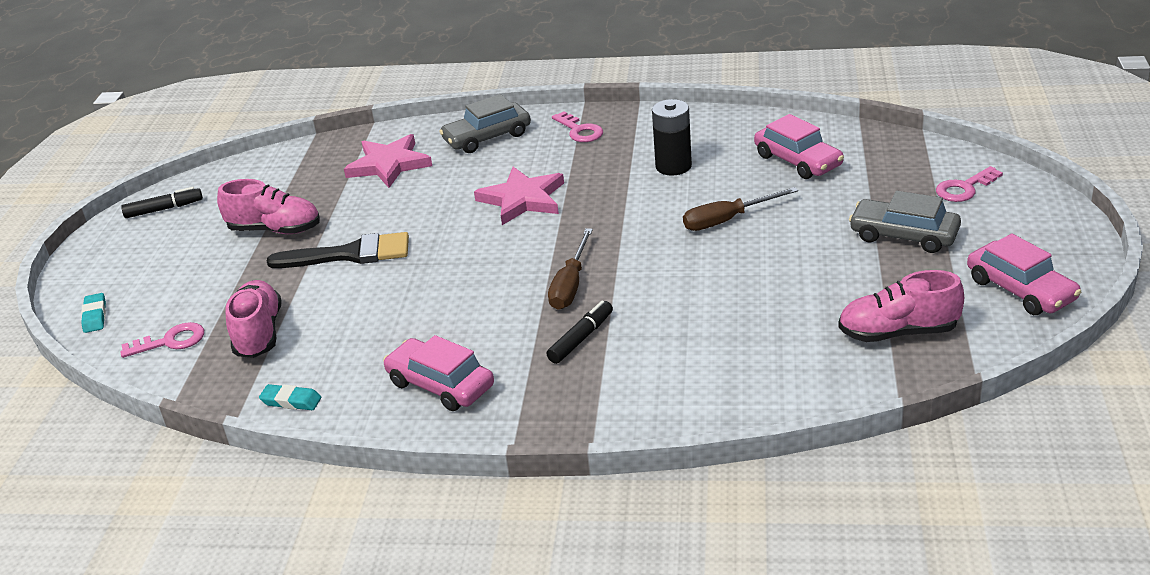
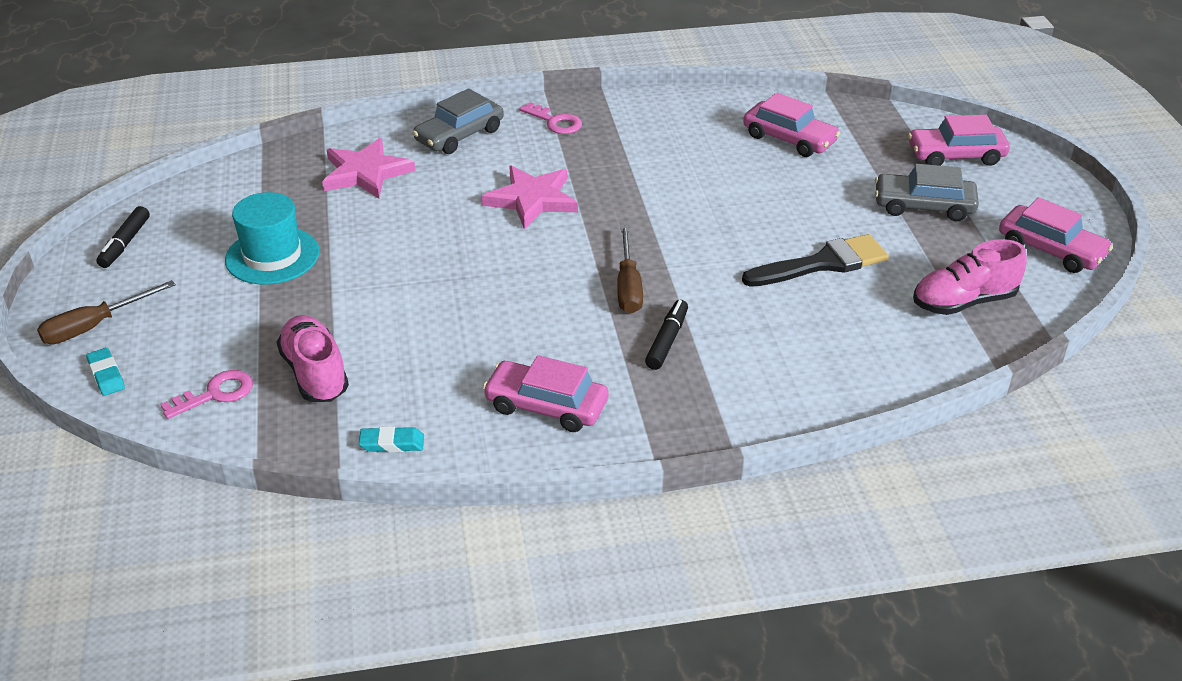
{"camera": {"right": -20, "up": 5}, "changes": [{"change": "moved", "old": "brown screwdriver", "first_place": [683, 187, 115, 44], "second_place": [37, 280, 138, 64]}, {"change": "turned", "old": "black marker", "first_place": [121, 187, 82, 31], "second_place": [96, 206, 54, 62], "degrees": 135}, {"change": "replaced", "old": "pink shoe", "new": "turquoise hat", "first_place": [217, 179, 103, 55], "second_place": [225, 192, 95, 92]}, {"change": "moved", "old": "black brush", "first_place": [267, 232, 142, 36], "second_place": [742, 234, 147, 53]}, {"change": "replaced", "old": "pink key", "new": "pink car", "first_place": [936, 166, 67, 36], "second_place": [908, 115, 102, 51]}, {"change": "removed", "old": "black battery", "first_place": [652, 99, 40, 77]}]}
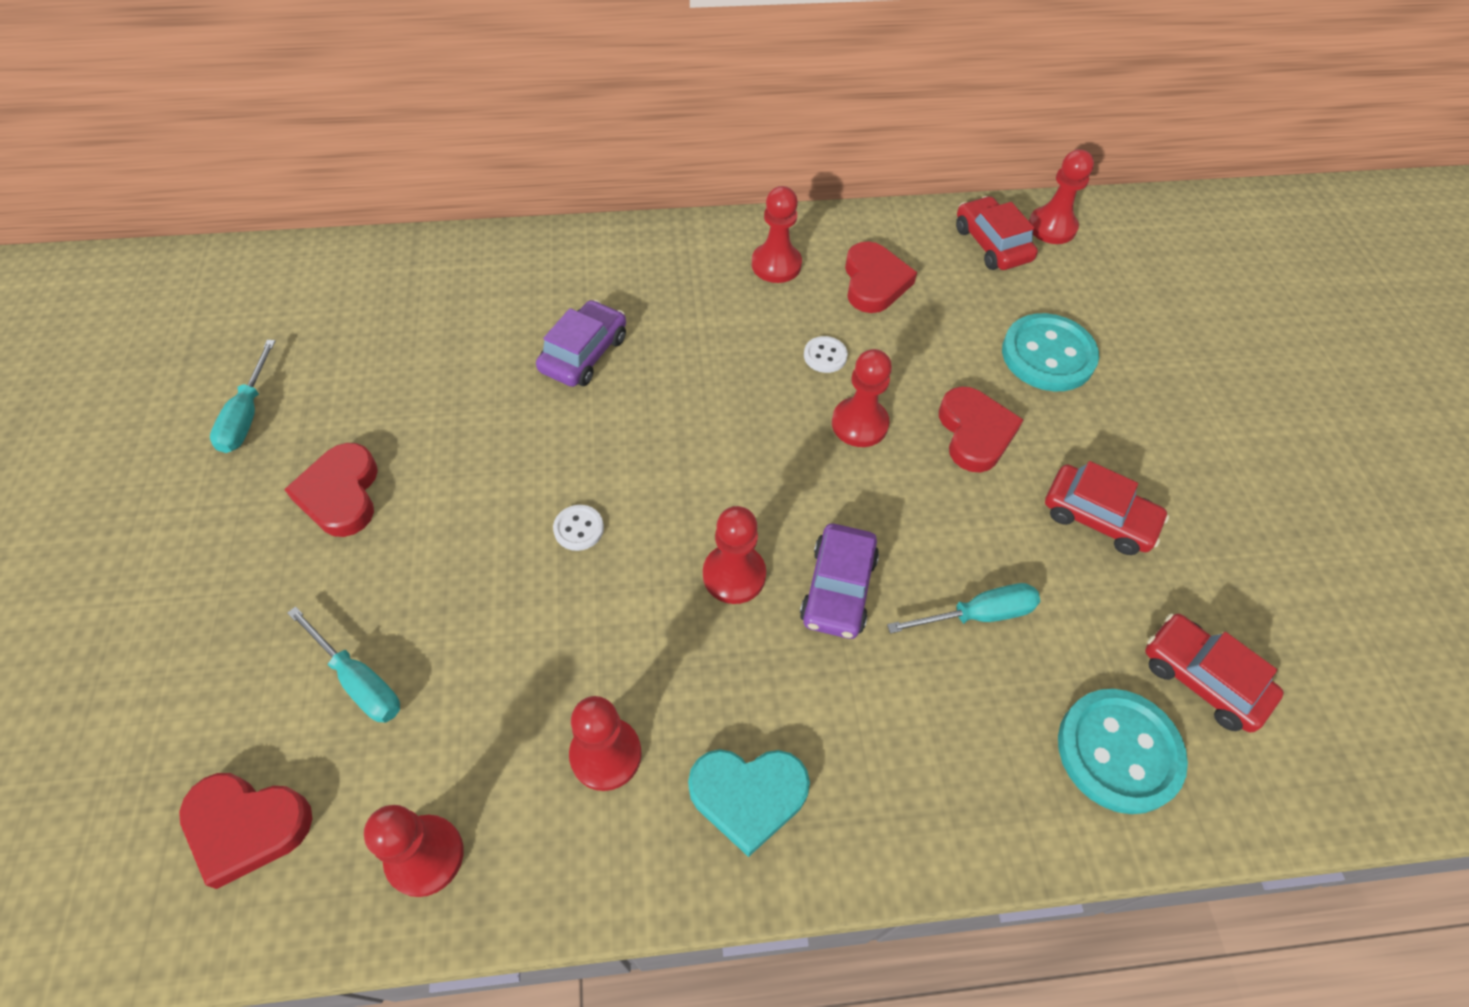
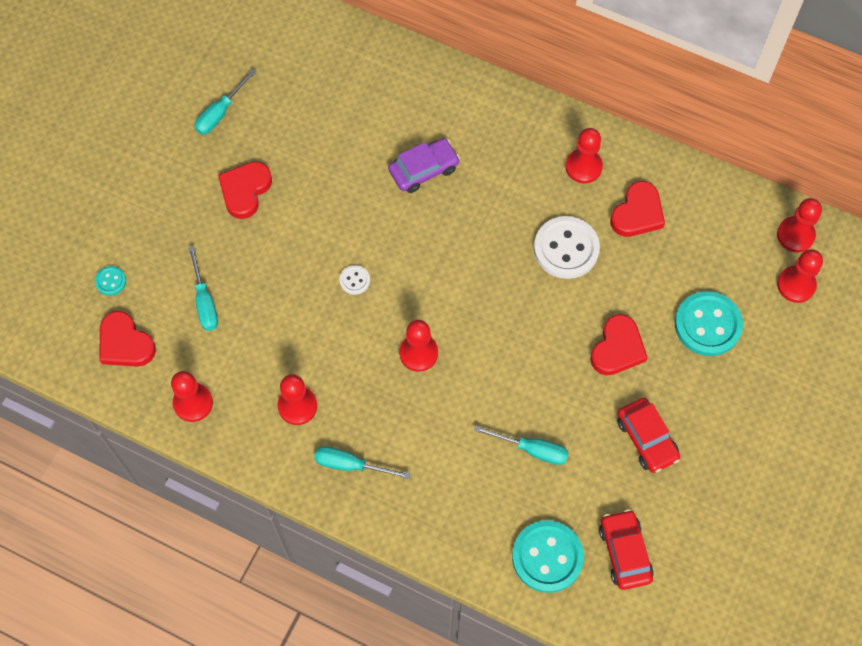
{"camera": {"right": 35, "up": 10}, "changes": [{"change": "added", "new": "turquoise button", "second_place": [95, 266, 31, 30]}, {"change": "replaced", "old": "turquoise heart", "new": "turquoise screwdriver", "first_place": [688, 749, 122, 108], "second_place": [314, 447, 96, 32]}, {"change": "resized", "old": "white button", "first_place": [804, 336, 44, 37], "second_place": [534, 216, 66, 63], "factor": 2.15}, {"change": "moved", "old": "red pawn", "first_place": [832, 349, 60, 98], "second_place": [777, 249, 46, 54]}, {"change": "removed", "old": "purple car", "first_place": [800, 524, 79, 115]}, {"change": "removed", "old": "red car", "first_place": [956, 196, 82, 74]}]}
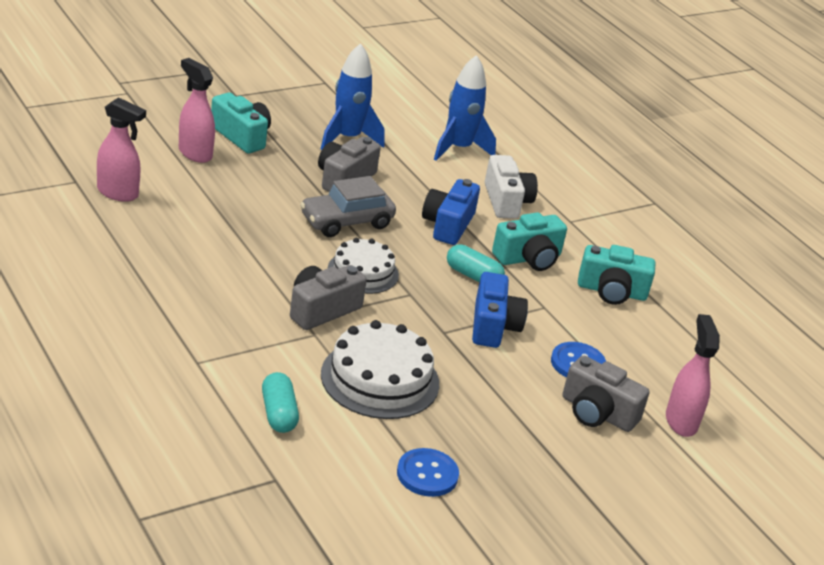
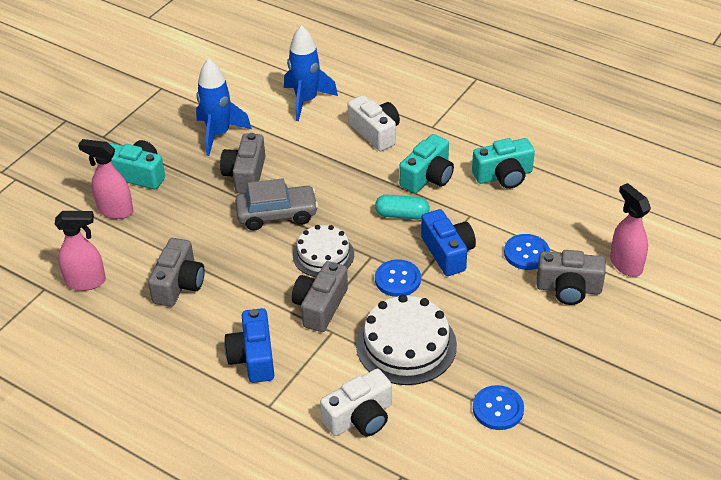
{"camera": {"right": -20, "up": 10}, "changes": [{"change": "added", "new": "grey camera", "second_place": [148, 238, 57, 69]}, {"change": "moved", "old": "blue camera", "first_place": [422, 179, 58, 66], "second_place": [224, 308, 50, 75]}, {"change": "turned", "old": "grey car", "first_place": [300, 176, 96, 61], "second_place": [235, 178, 83, 53], "degrees": -135}, {"change": "replaced", "old": "turquoise capsule", "new": "white camera", "first_place": [262, 372, 37, 61], "second_place": [320, 369, 72, 67]}, {"change": "added", "new": "blue button", "second_place": [375, 259, 46, 38]}]}
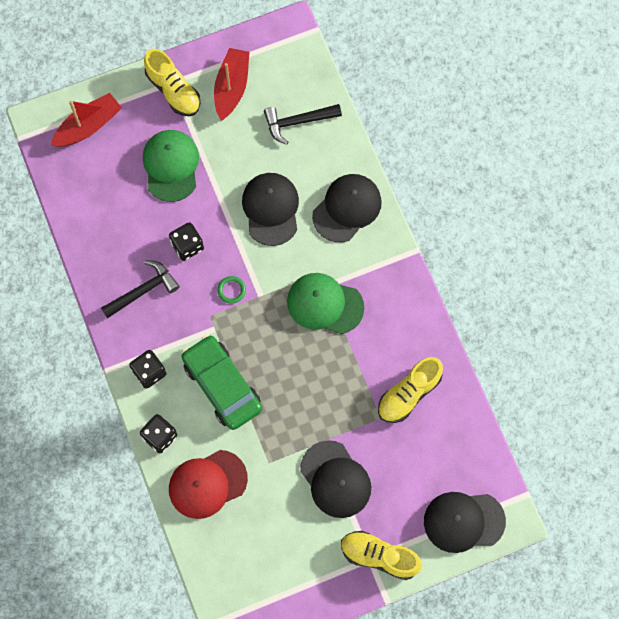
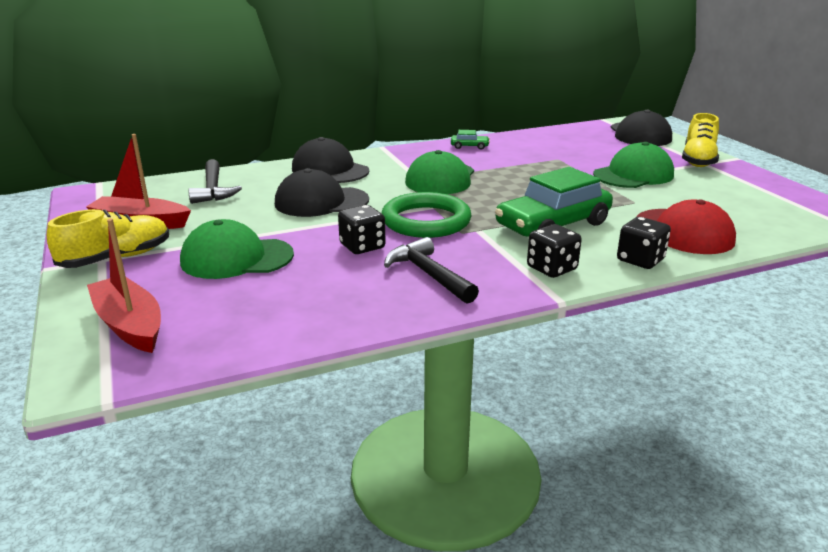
{"camera": {"right": -90, "up": -45}, "changes": [{"change": "resized", "old": "green ring", "first_place": [217, 276, 29, 28], "second_place": [382, 192, 90, 46], "factor": 2.45}, {"change": "added", "new": "green car", "second_place": [451, 130, 39, 19]}, {"change": "recoloured", "old": "black cap", "new": "green cap", "first_place": [300, 440, 71, 78], "second_place": [593, 142, 81, 46]}, {"change": "removed", "old": "yellow shoe", "first_place": [378, 357, 65, 66]}]}
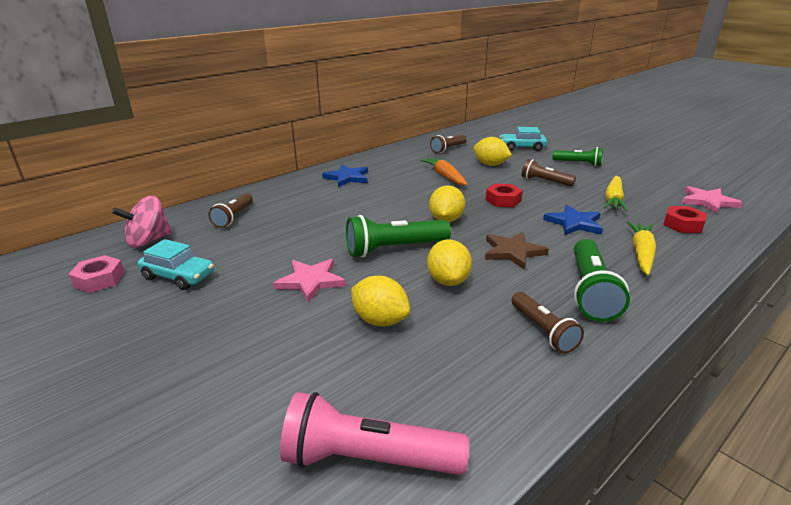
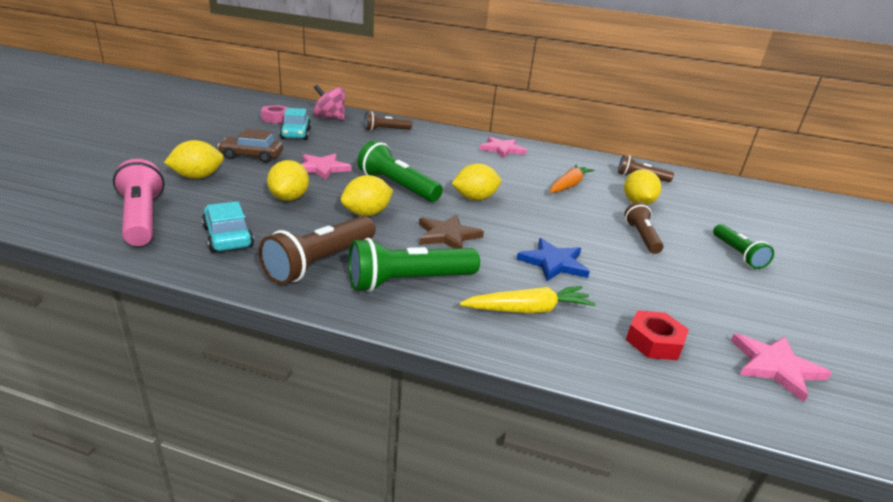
{"camera": {"right": 55, "up": 0}, "changes": [{"change": "added", "new": "yellow lemon", "second_place": [164, 140, 60, 39]}, {"change": "moved", "old": "turquoise car", "first_place": [500, 127, 47, 24], "second_place": [202, 201, 52, 51]}, {"change": "added", "new": "brown car", "second_place": [218, 129, 65, 34]}, {"change": "resized", "old": "brown flashlight", "first_place": [512, 292, 72, 61], "second_place": [259, 216, 117, 69], "factor": 1.56}, {"change": "recoloured", "old": "blue star", "new": "pink star", "first_place": [322, 164, 46, 23], "second_place": [479, 137, 48, 21]}, {"change": "removed", "old": "red nut", "first_place": [486, 184, 37, 23]}, {"change": "removed", "old": "yellow carrot", "first_place": [604, 176, 24, 35]}]}
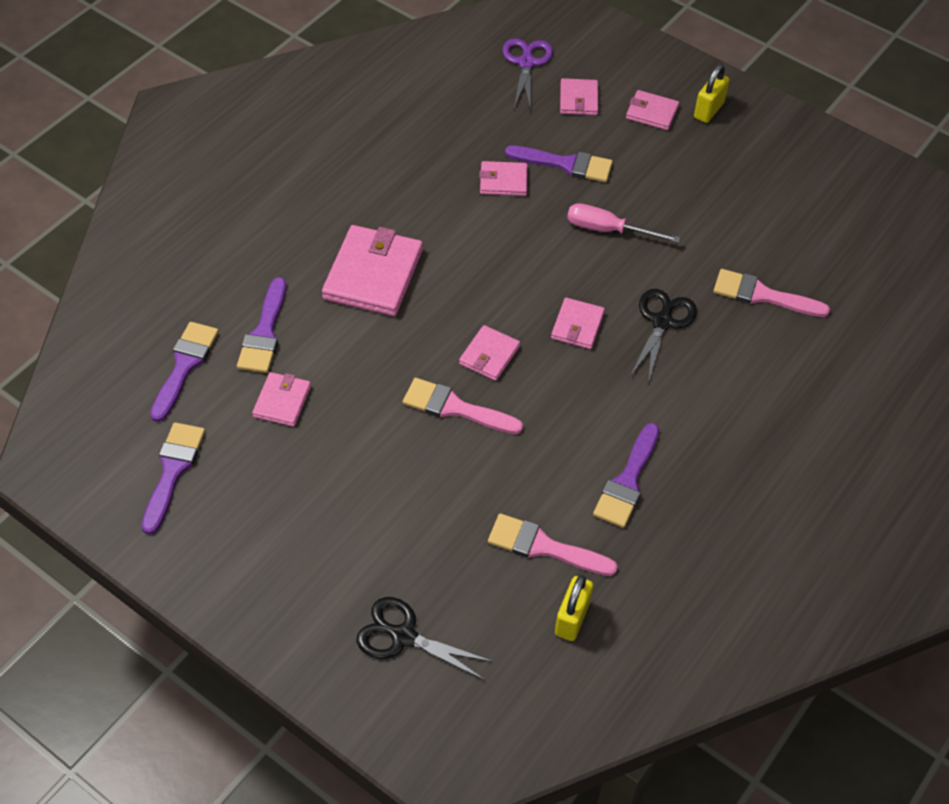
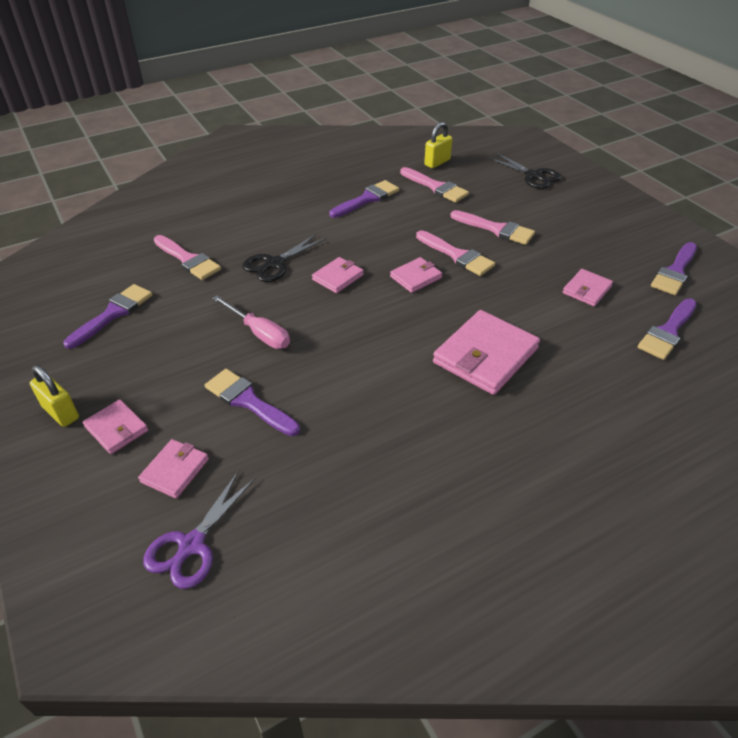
{"camera": {"right": -155, "up": -10}, "changes": [{"change": "turned", "old": "yellow padlock", "first_place": [694, 64, 35, 59], "second_place": [30, 365, 49, 62], "degrees": 75}, {"change": "moved", "old": "purple brush", "first_place": [237, 277, 49, 96], "second_place": [63, 284, 90, 65]}, {"change": "added", "new": "pink brush", "second_place": [450, 210, 85, 35]}, {"change": "removed", "old": "pink wallet", "first_place": [479, 161, 49, 35]}]}
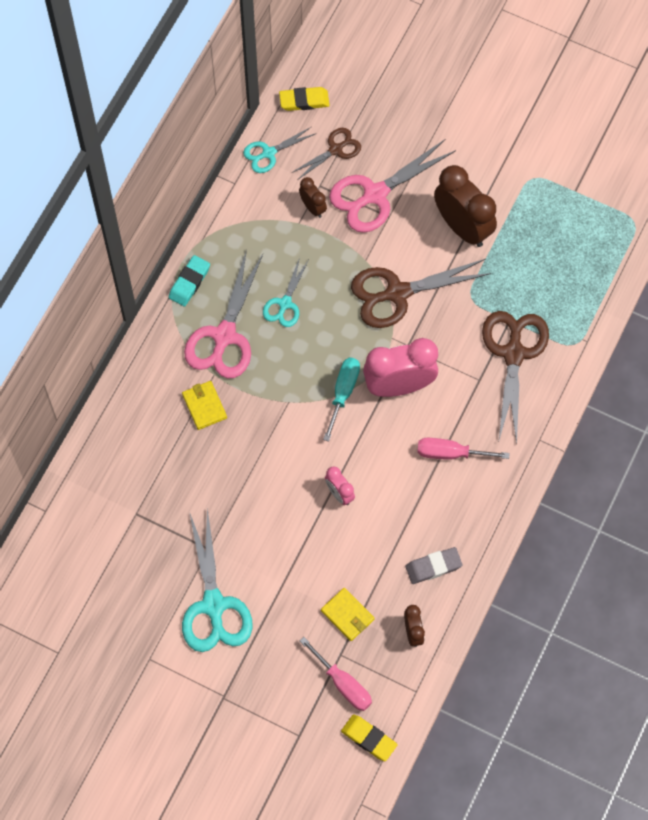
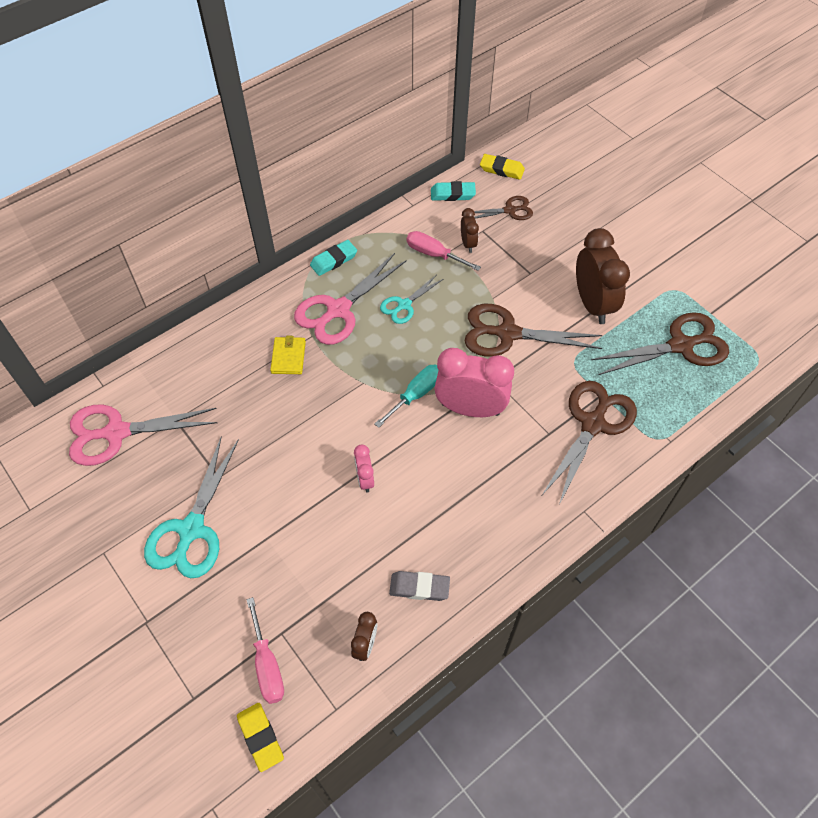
{"camera": {"right": 25, "up": -10}, "changes": [{"change": "moved", "old": "pink scissors", "first_place": [329, 139, 127, 94], "second_place": [69, 404, 148, 62]}, {"change": "moved", "old": "pink screwdriver", "first_place": [417, 438, 93, 22], "second_place": [407, 231, 74, 40]}, {"change": "replaced", "old": "turquoise scissors", "new": "turquoise eraser", "first_place": [243, 127, 72, 46], "second_place": [431, 181, 45, 20]}, {"change": "added", "new": "brown scissors", "second_place": [592, 312, 137, 63]}, {"change": "removed", "old": "yellow wallet", "first_place": [321, 588, 53, 53]}]}
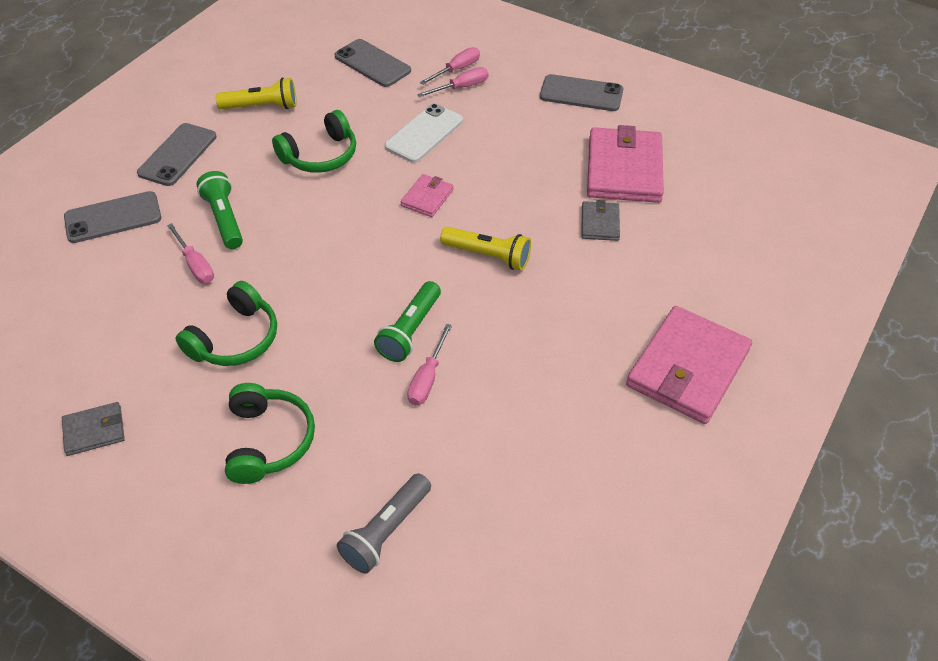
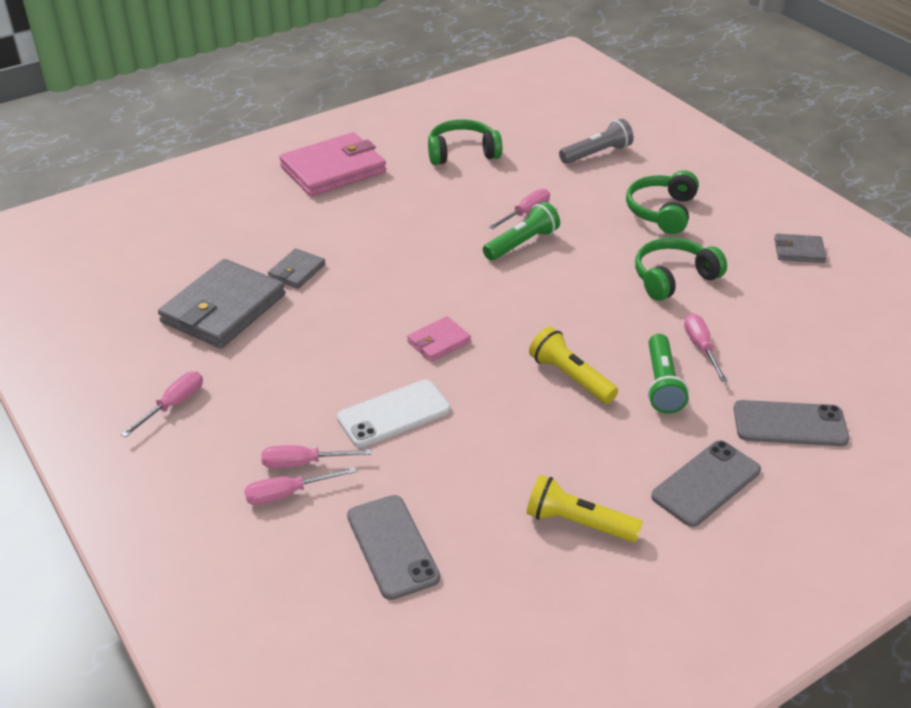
{"camera": {"right": -155, "up": -10}, "changes": [{"change": "replaced", "old": "grey phone", "new": "pink screwdriver", "first_place": [540, 74, 83, 37], "second_place": [121, 371, 82, 67]}, {"change": "recoloured", "old": "pink wallet", "new": "grey wallet", "first_place": [587, 125, 77, 78], "second_place": [158, 259, 127, 89]}, {"change": "moved", "old": "green headphones", "first_place": [272, 110, 84, 63], "second_place": [428, 119, 74, 46]}, {"change": "moved", "old": "yellow flashlight", "first_place": [440, 227, 91, 44], "second_place": [529, 327, 89, 77]}]}
